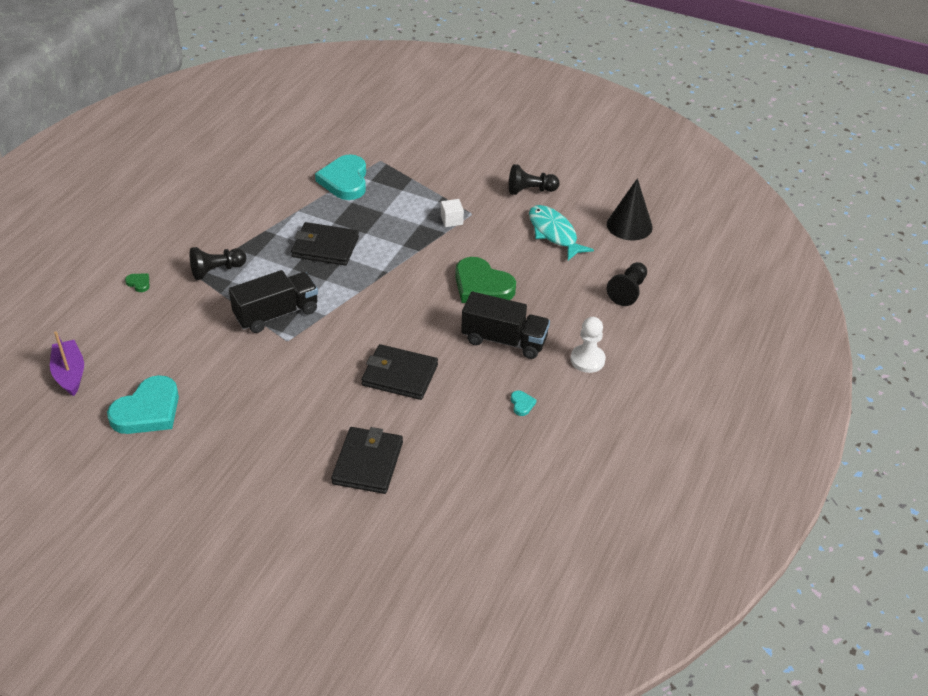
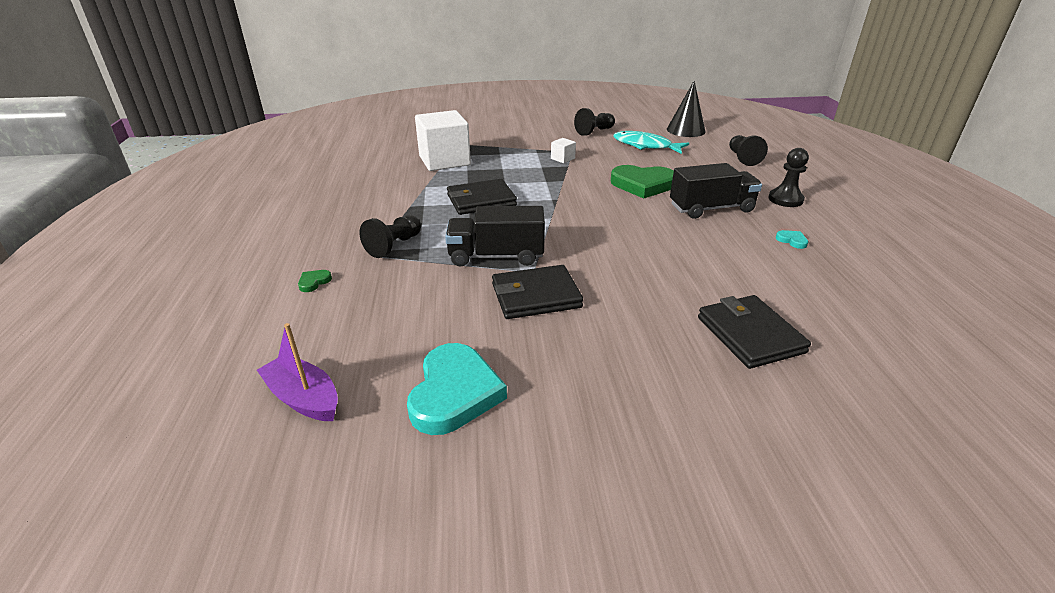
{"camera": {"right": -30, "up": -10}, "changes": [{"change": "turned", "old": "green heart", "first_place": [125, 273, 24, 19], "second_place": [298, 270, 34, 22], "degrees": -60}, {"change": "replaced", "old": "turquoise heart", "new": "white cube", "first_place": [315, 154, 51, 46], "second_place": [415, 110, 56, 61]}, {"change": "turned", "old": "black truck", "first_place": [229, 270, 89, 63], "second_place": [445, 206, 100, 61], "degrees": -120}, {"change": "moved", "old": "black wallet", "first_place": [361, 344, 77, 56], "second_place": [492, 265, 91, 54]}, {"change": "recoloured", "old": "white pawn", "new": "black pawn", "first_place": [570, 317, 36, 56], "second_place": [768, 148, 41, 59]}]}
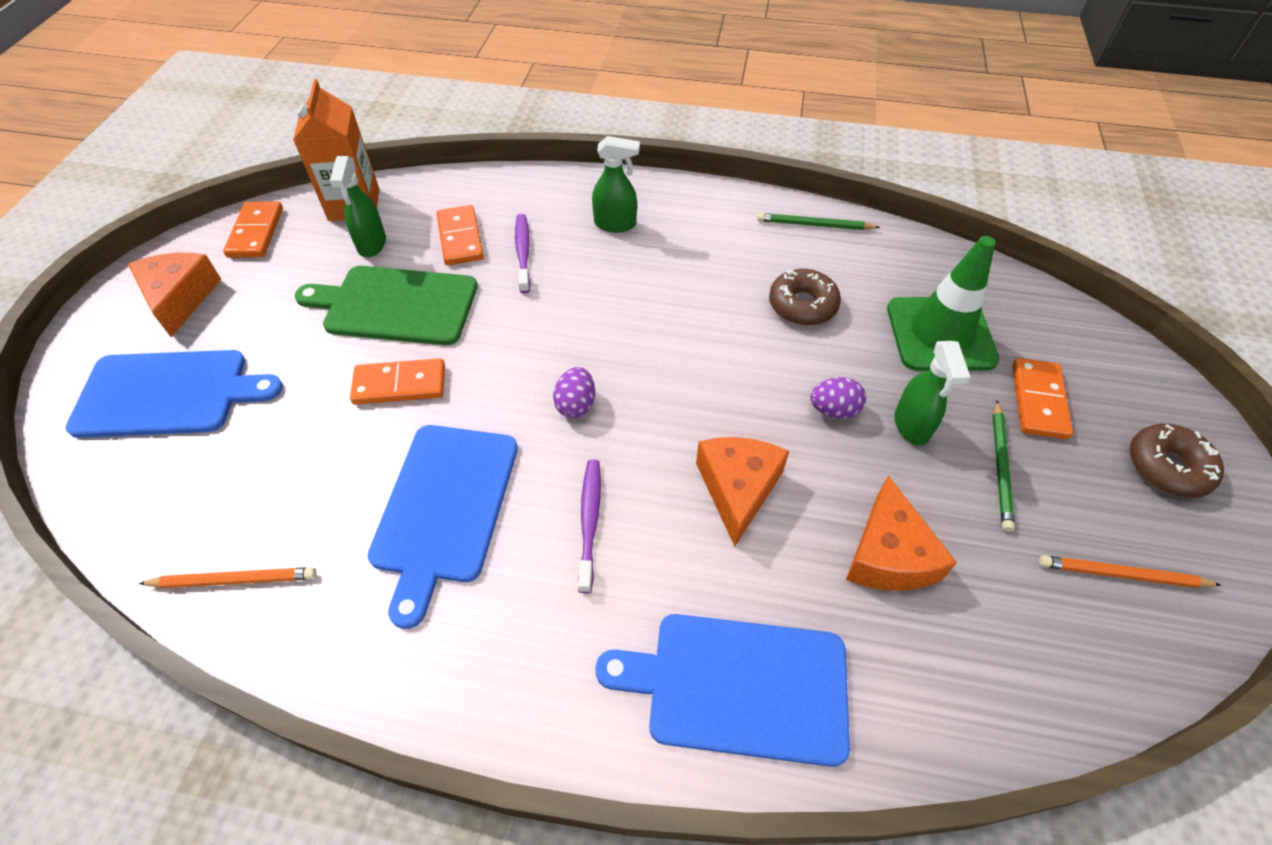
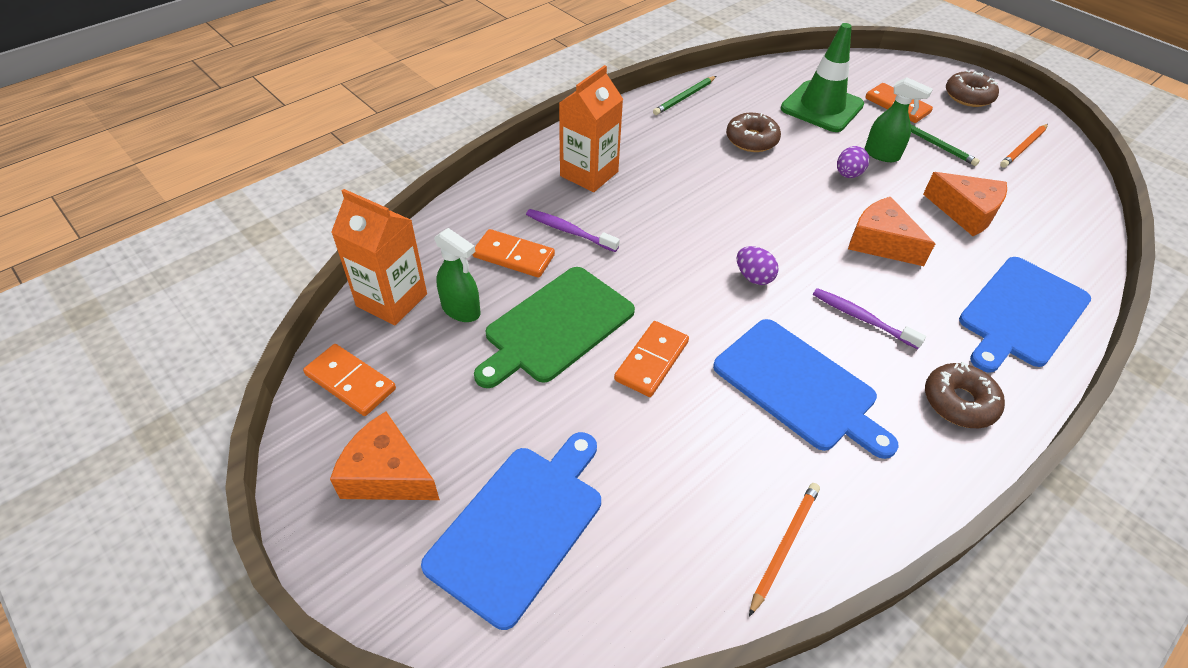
{"camera": {"right": -55, "up": -5}, "changes": [{"change": "replaced", "old": "green spray bottle", "new": "orange carton", "first_place": [592, 136, 48, 97], "second_place": [559, 65, 64, 127]}, {"change": "added", "new": "brown donut", "second_place": [925, 362, 80, 66]}]}
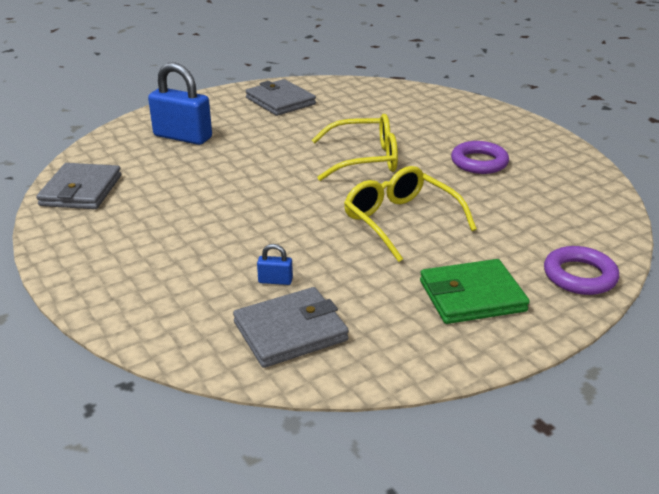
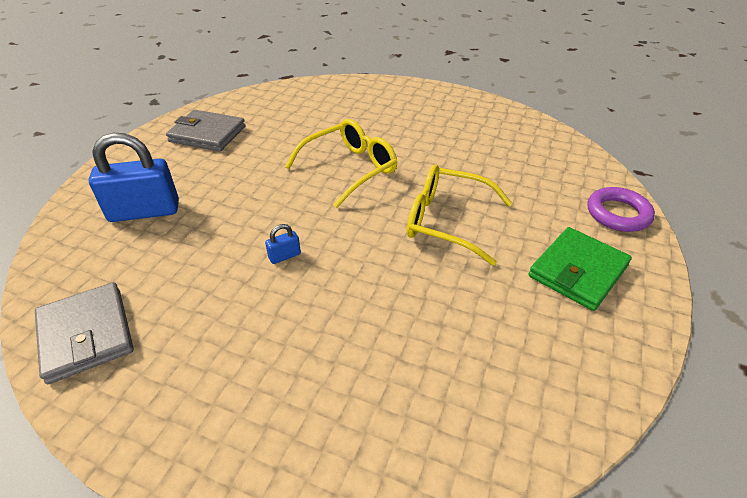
{"camera": {"right": -35, "up": 10}, "changes": [{"change": "moved", "old": "blue padlock", "first_place": [257, 244, 36, 41], "second_place": [265, 224, 36, 40]}, {"change": "removed", "old": "grey wallet", "first_place": [233, 287, 116, 81]}, {"change": "removed", "old": "purple ring", "first_place": [451, 141, 58, 33]}]}
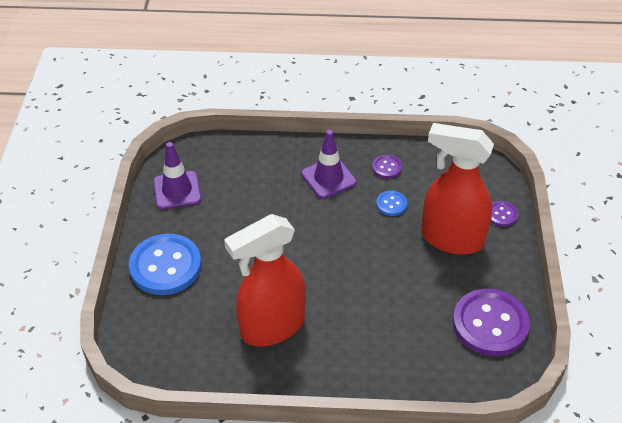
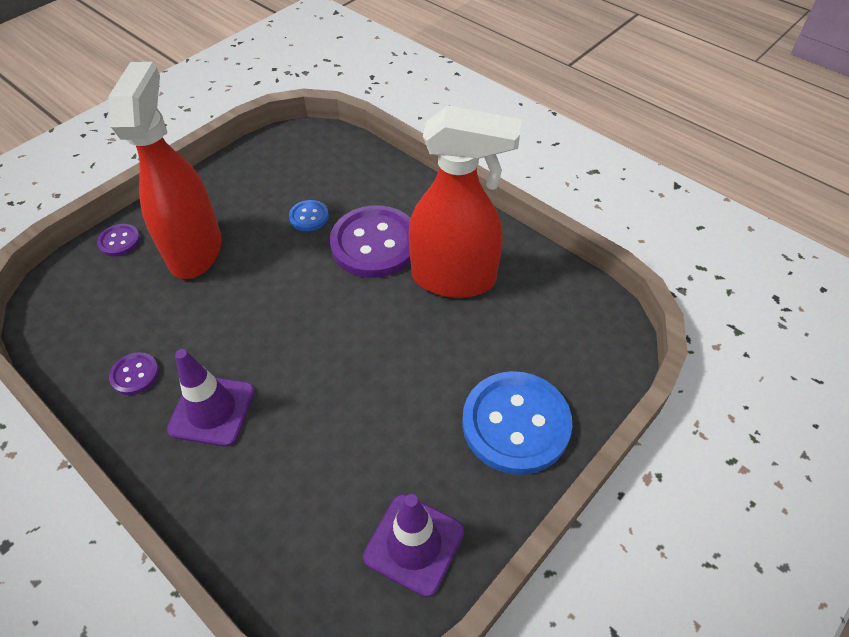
{"camera": {"right": -140, "up": 5}, "changes": [{"change": "turned", "old": "red spray bottle", "first_place": [421, 123, 73, 132], "second_place": [108, 62, 114, 217], "degrees": -150}, {"change": "moved", "old": "blue button", "first_place": [376, 191, 31, 25], "second_place": [289, 200, 40, 31]}, {"change": "moved", "old": "purple button", "first_place": [453, 289, 77, 67], "second_place": [330, 205, 81, 73]}]}
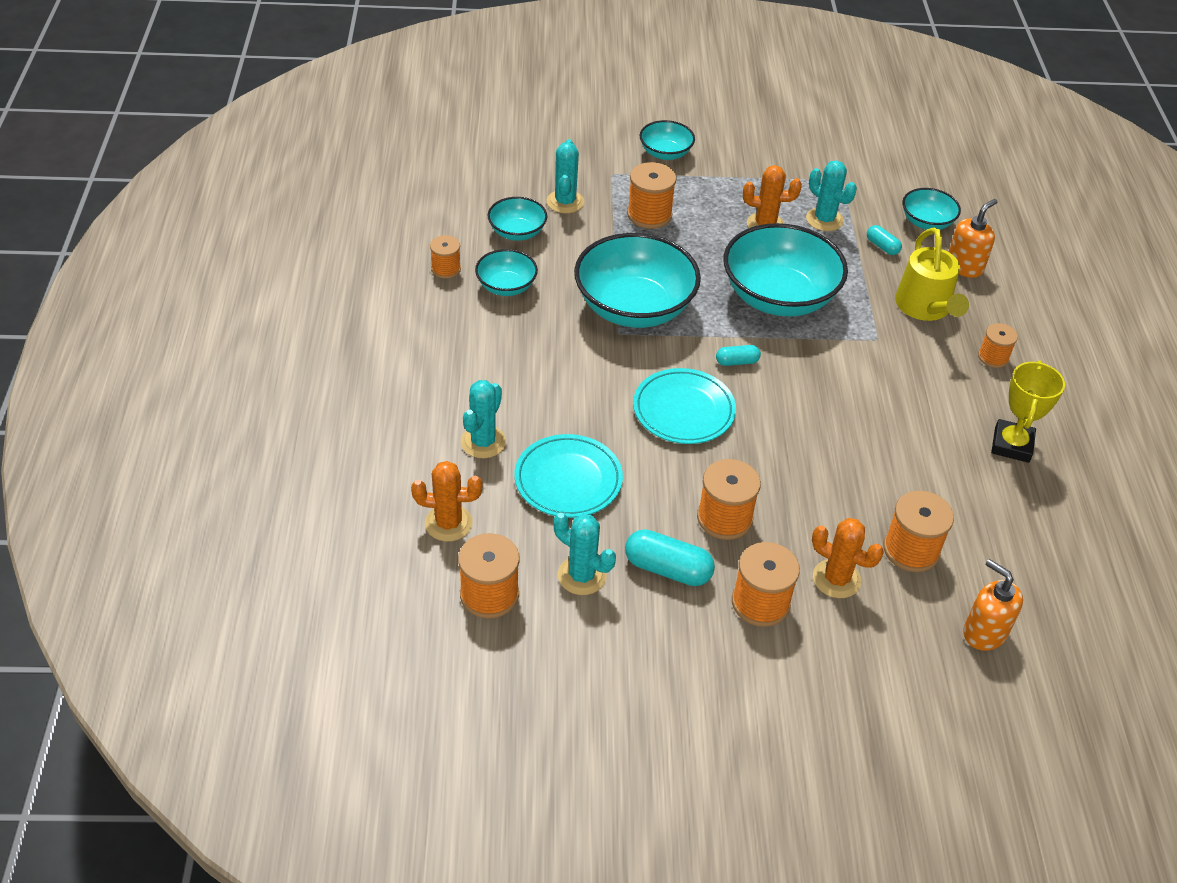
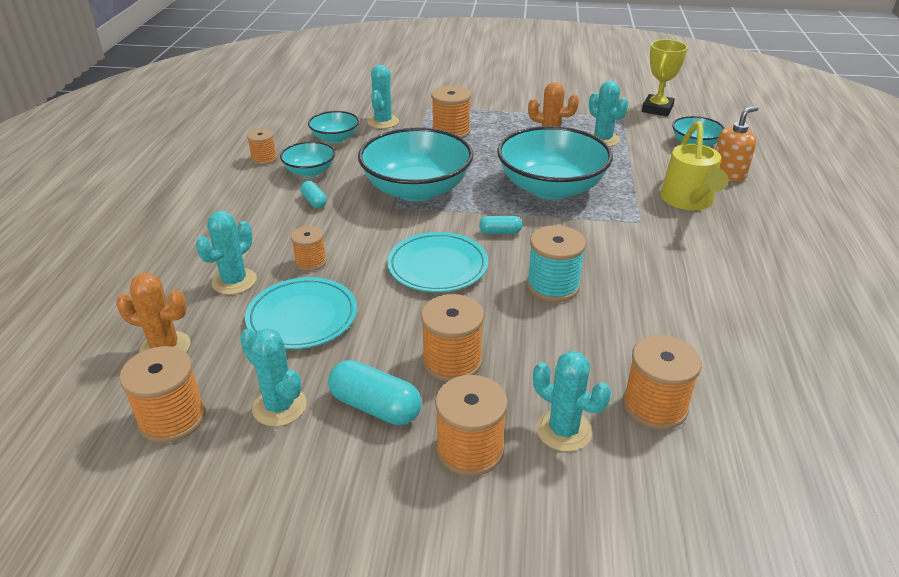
{"camera": {"right": 10, "up": -10}, "changes": [{"change": "moved", "old": "orange spool", "first_place": [978, 323, 40, 45], "second_place": [291, 226, 36, 45]}, {"change": "moved", "old": "turquoise capsule", "first_place": [867, 225, 35, 30], "second_place": [300, 181, 27, 27]}, {"change": "added", "new": "turquoise spool", "second_place": [527, 225, 59, 77]}, {"change": "recoloured", "old": "orange cactus", "new": "turquoise cactus", "first_place": [812, 518, 72, 80], "second_place": [533, 351, 78, 101]}, {"change": "moved", "old": "yellow trophy", "first_place": [991, 360, 74, 103], "second_place": [642, 39, 46, 77]}, {"change": "removed", "old": "turquoise bowl", "first_place": [640, 120, 55, 40]}, {"change": "removed", "old": "orange soap dispenser", "first_place": [963, 559, 60, 92]}]}
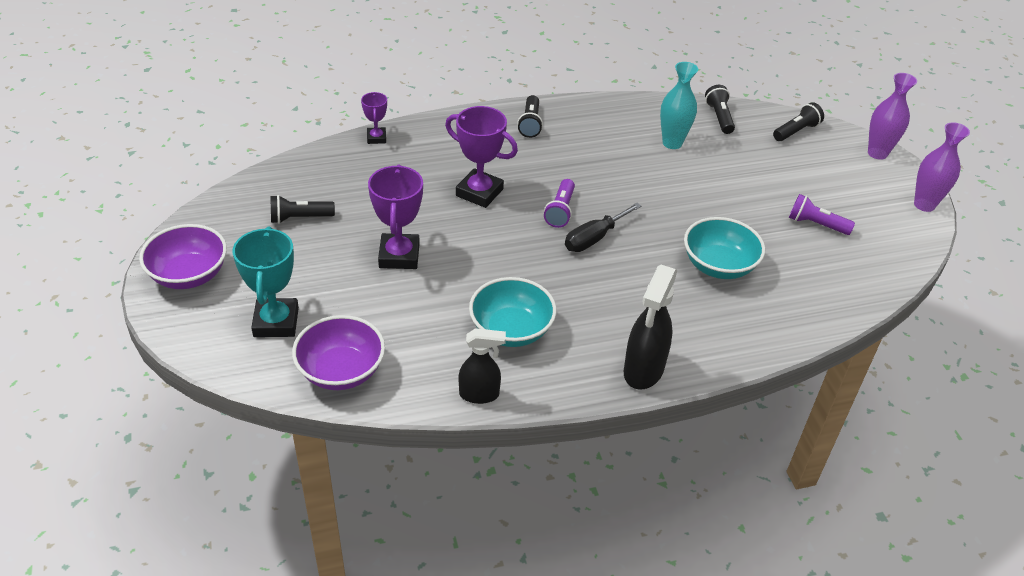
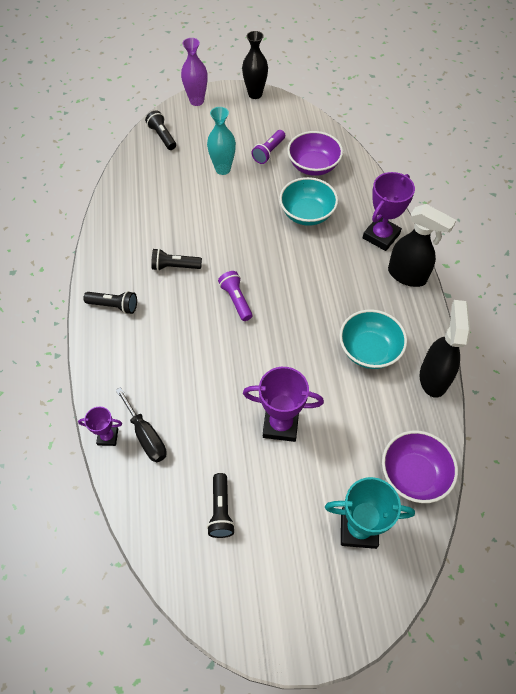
{"camera": {"right": -80, "up": 15}, "changes": [{"change": "moved", "old": "black screwdriver", "first_place": [565, 203, 76, 49], "second_place": [116, 387, 51, 75]}, {"change": "moved", "old": "black flashlight", "first_place": [705, 85, 30, 49], "second_place": [151, 248, 51, 23]}, {"change": "moved", "old": "turquoise vase", "first_place": [660, 62, 38, 87], "second_place": [207, 107, 29, 68]}, {"change": "turned", "old": "purple flashlight", "first_place": [544, 179, 31, 49], "second_place": [218, 271, 34, 50], "degrees": -135}, {"change": "recoloured", "old": "purple vase", "new": "black vase", "first_place": [914, 122, 56, 90], "second_place": [242, 31, 26, 68]}, {"change": "moved", "old": "purple bowl", "first_place": [139, 224, 88, 65], "second_place": [287, 131, 56, 45]}, {"change": "moved", "old": "purple trophy", "first_place": [445, 106, 73, 102], "second_place": [363, 172, 52, 79]}, {"change": "resized", "old": "black spray bottle", "first_place": [459, 328, 47, 76], "second_place": [420, 300, 50, 98], "factor": 1.54}]}
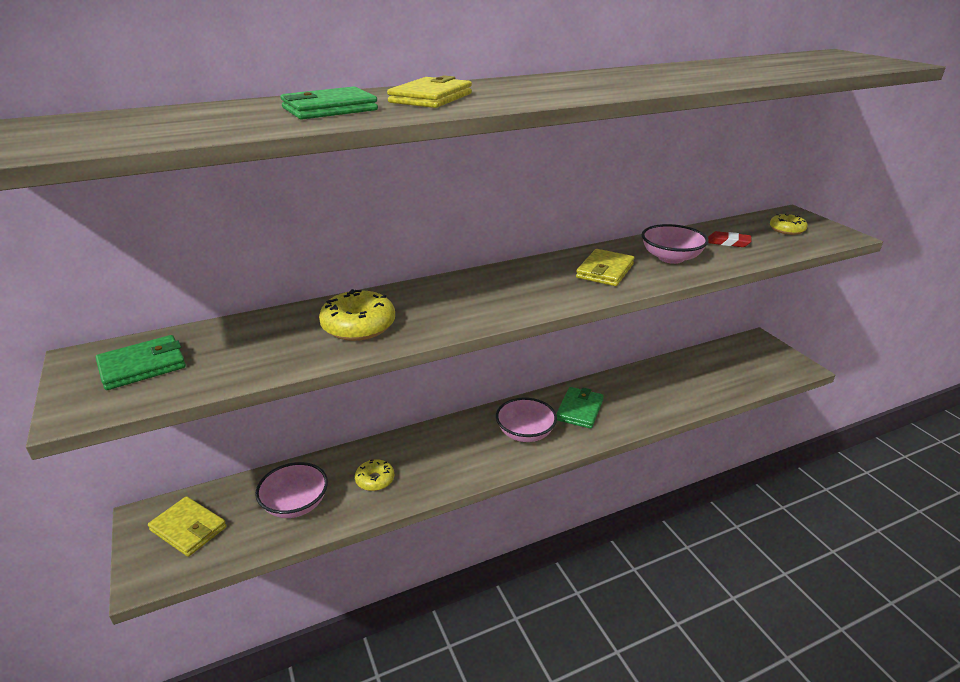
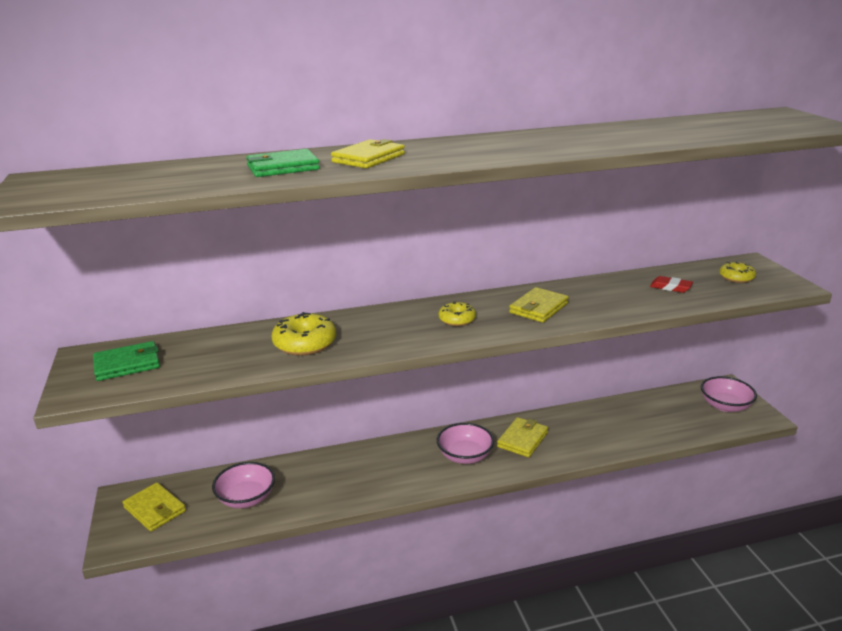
{"camera": {"right": 10, "up": -5}, "changes": [{"change": "moved", "old": "yellow donut", "first_place": [355, 459, 39, 32], "second_place": [439, 302, 37, 24]}, {"change": "recoloured", "old": "green wallet", "new": "yellow wallet", "first_place": [556, 387, 48, 42], "second_place": [497, 417, 51, 40]}, {"change": "moved", "old": "pink bowl", "first_place": [642, 224, 67, 40], "second_place": [701, 376, 56, 36]}]}
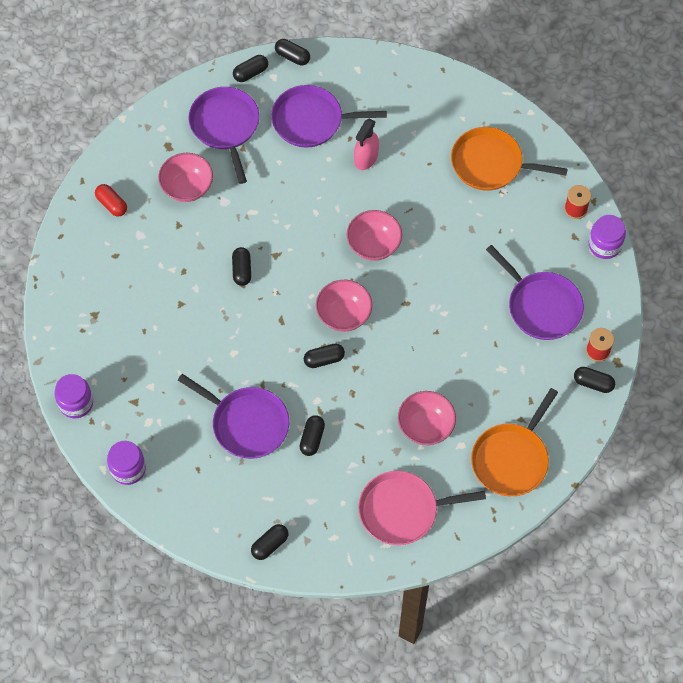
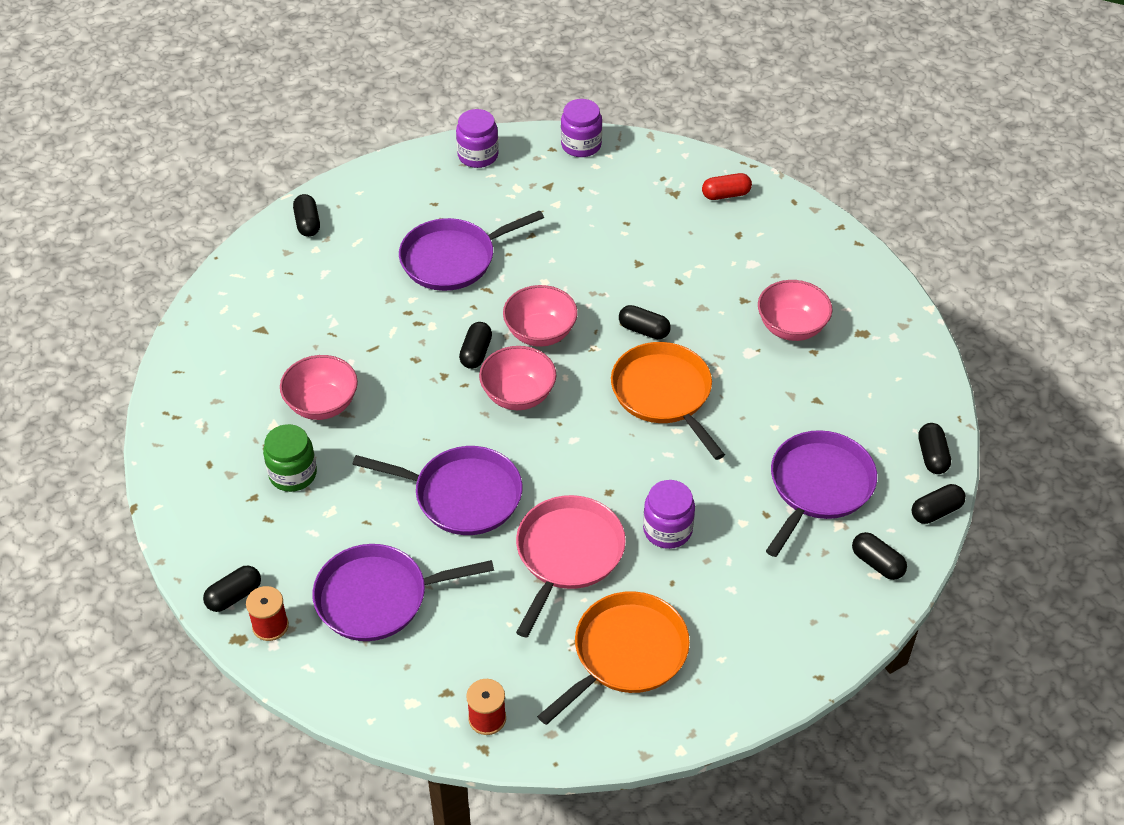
{"camera": {"right": 120, "up": -15}, "changes": [{"change": "added", "new": "green jar", "second_place": [263, 424, 54, 68]}, {"change": "moved", "old": "purple pan", "first_place": [188, 87, 71, 97], "second_place": [352, 446, 170, 89]}, {"change": "moved", "old": "pink bowl", "first_place": [347, 210, 55, 51], "second_place": [503, 285, 75, 62]}, {"change": "moved", "old": "pink pan", "first_place": [358, 471, 128, 74], "second_place": [516, 495, 110, 143]}, {"change": "moved", "old": "orange pan", "first_place": [471, 388, 87, 108], "second_place": [611, 342, 114, 118]}, {"change": "moved", "old": "purple jar", "first_place": [589, 215, 37, 44], "second_place": [643, 480, 52, 69]}, {"change": "moved", "old": "red capsule", "first_place": [95, 184, 32, 33], "second_place": [702, 173, 50, 27]}, {"change": "moved", "old": "black capsule", "first_place": [299, 415, 26, 41], "second_place": [852, 532, 55, 48]}, {"change": "removed", "old": "pink spray bottle", "first_place": [354, 118, 25, 52]}]}
